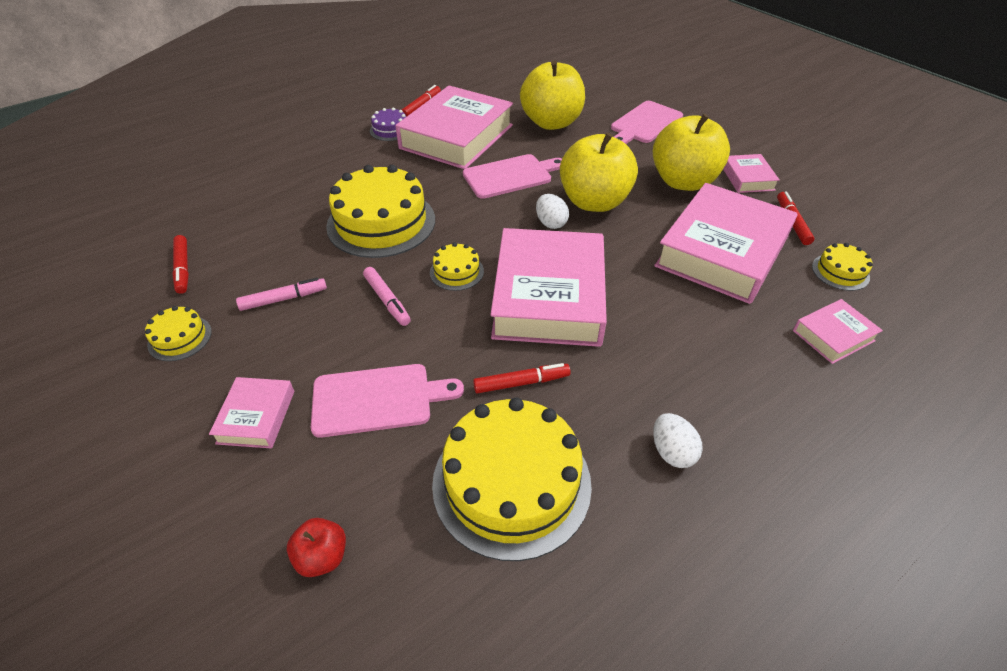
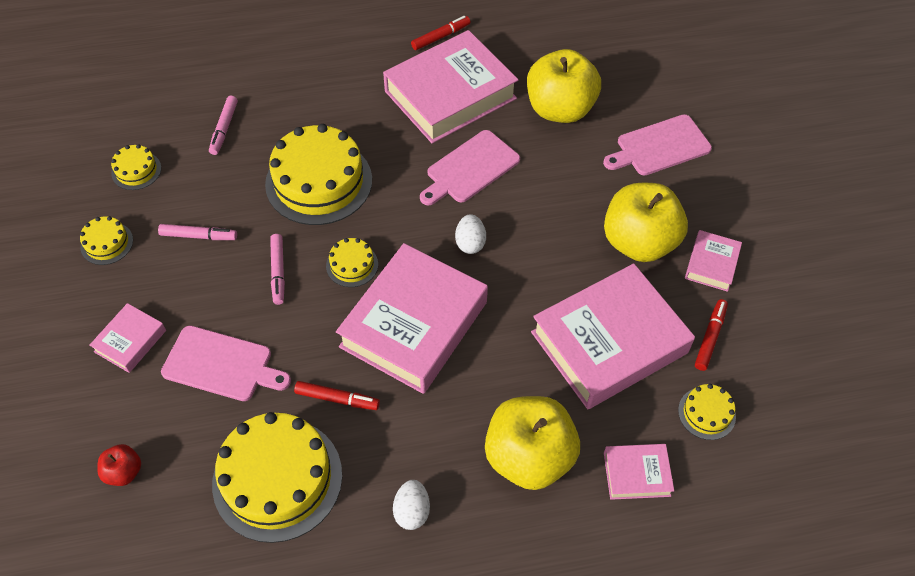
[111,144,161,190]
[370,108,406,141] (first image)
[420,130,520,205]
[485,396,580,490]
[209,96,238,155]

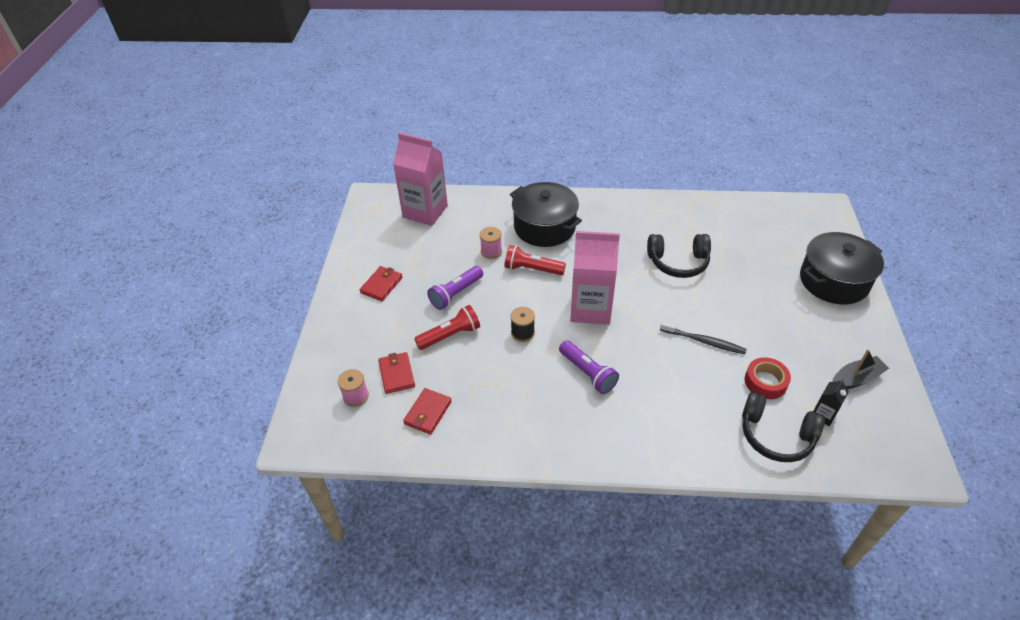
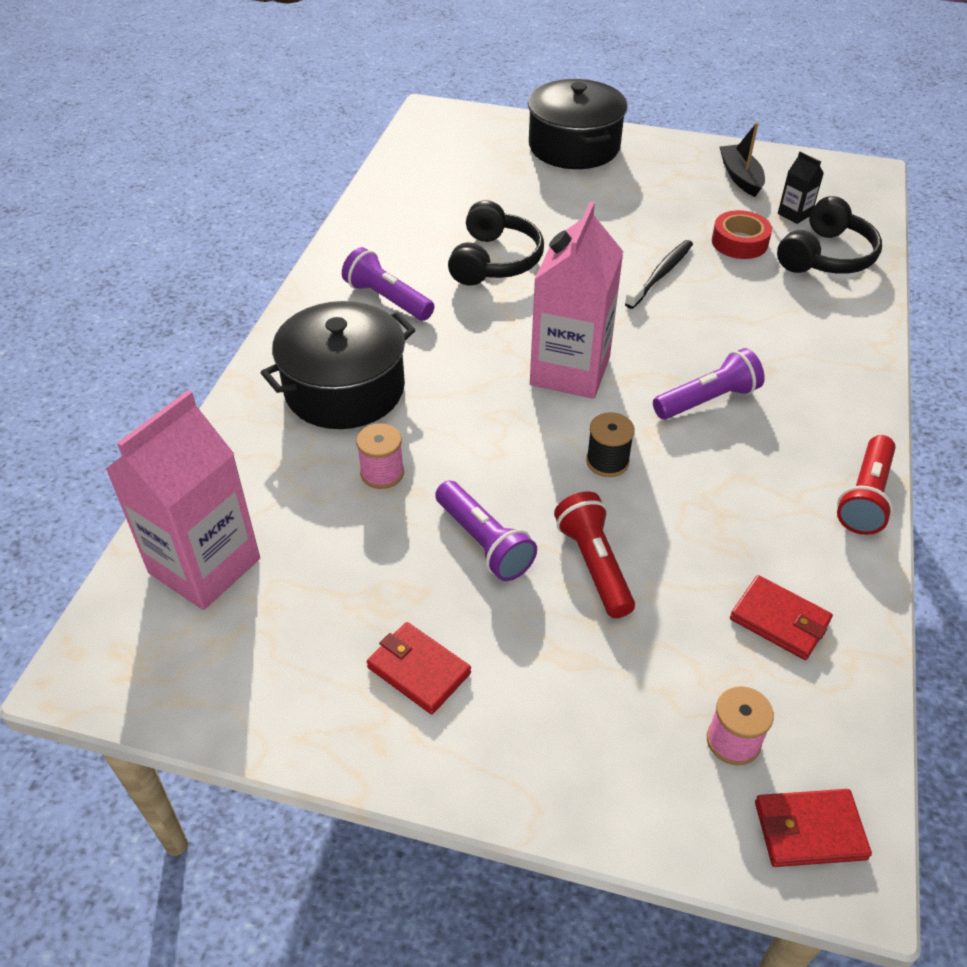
[755,789,872,867]
[837,435,896,535]
[342,247,434,321]

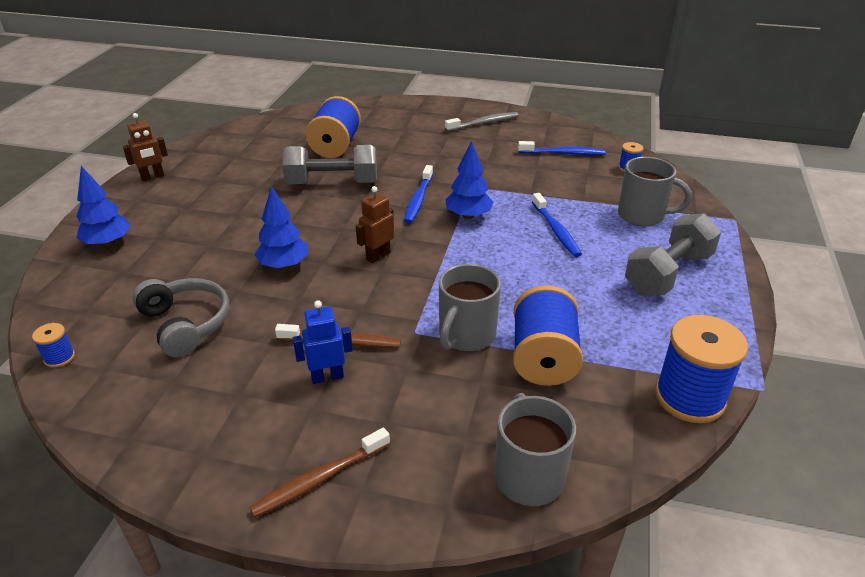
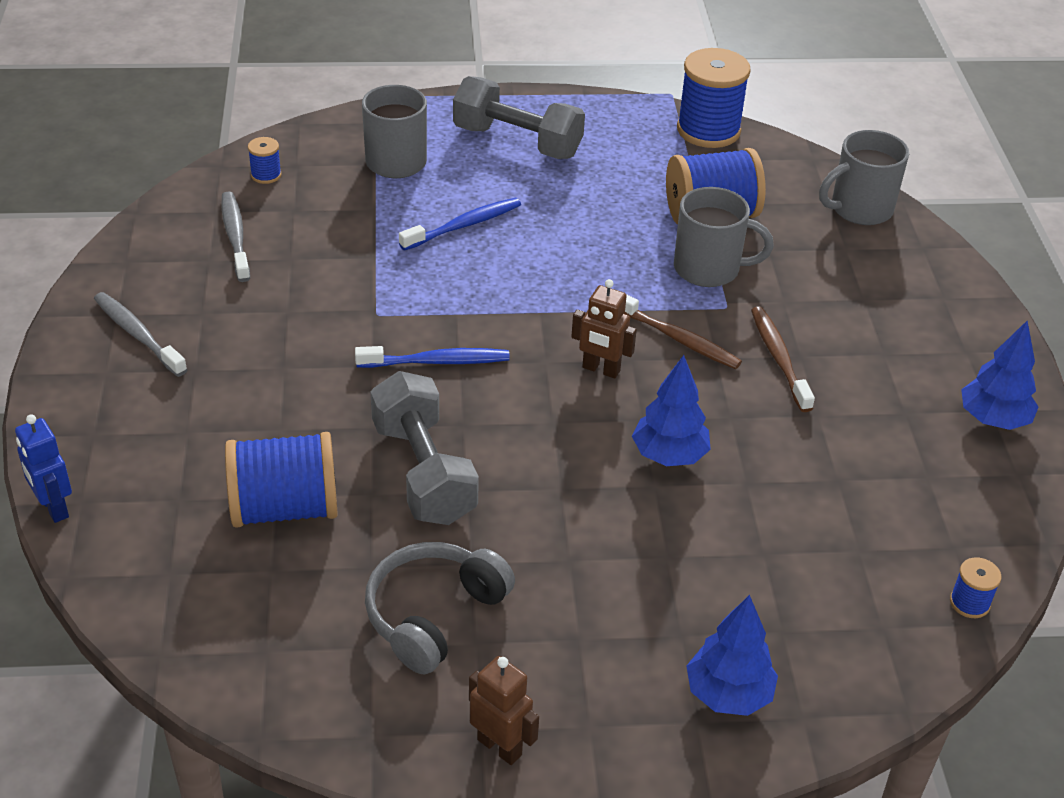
[365,542,515,674]
[618,290,742,369]
[15,414,72,523]
[961,321,1038,430]
[222,192,250,282]

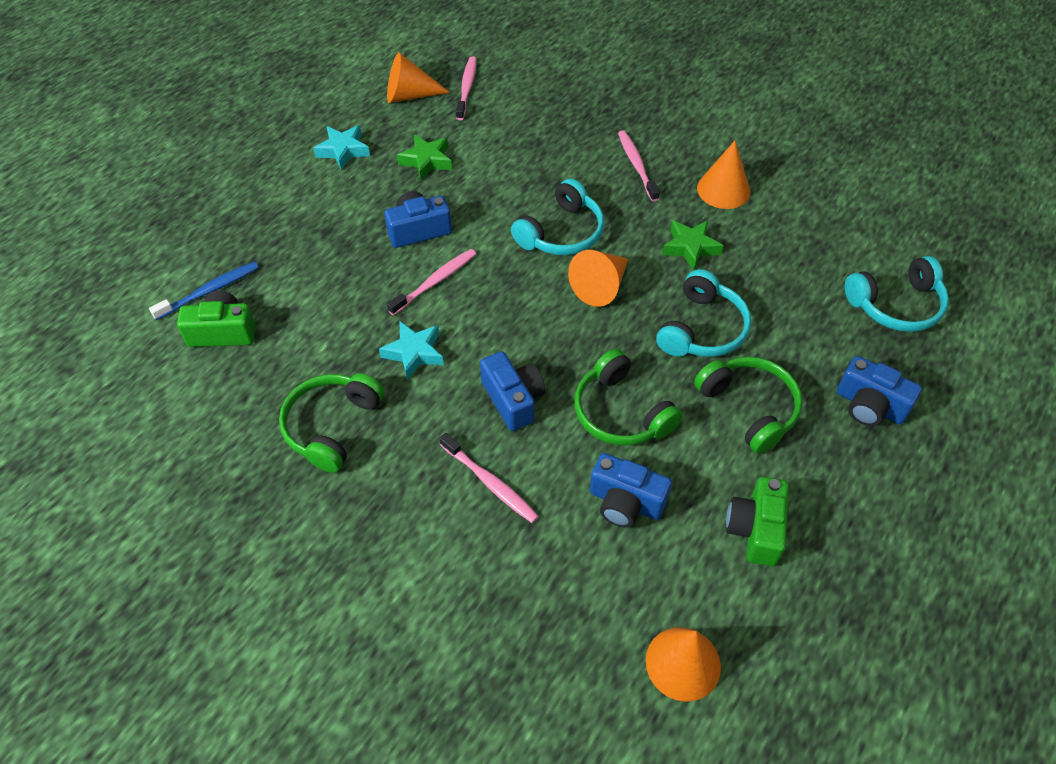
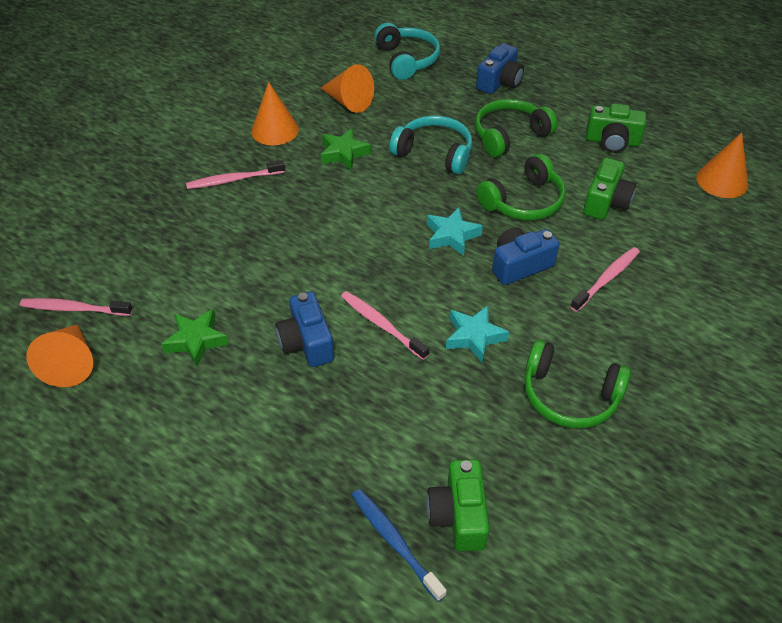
[427,208,483,256]
[511,179,604,255] (first image)
[321,64,374,113]
[583,158,636,220]

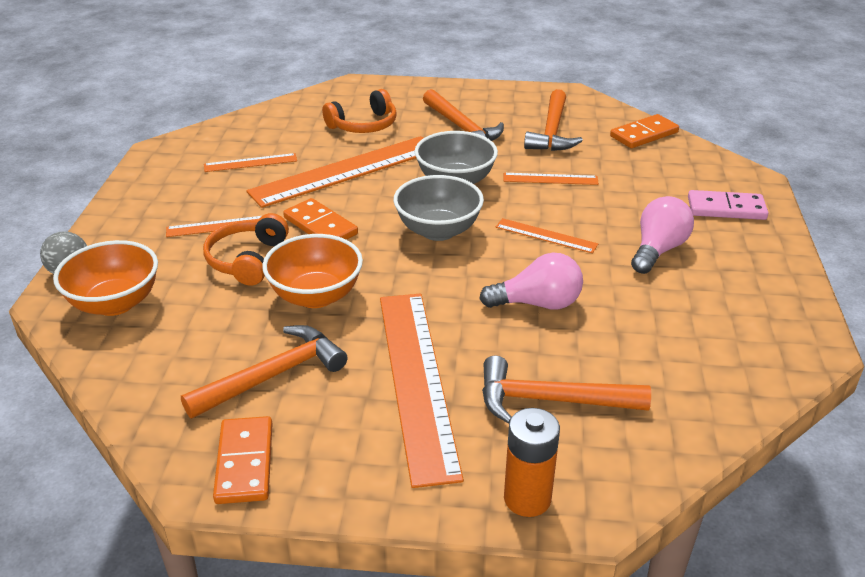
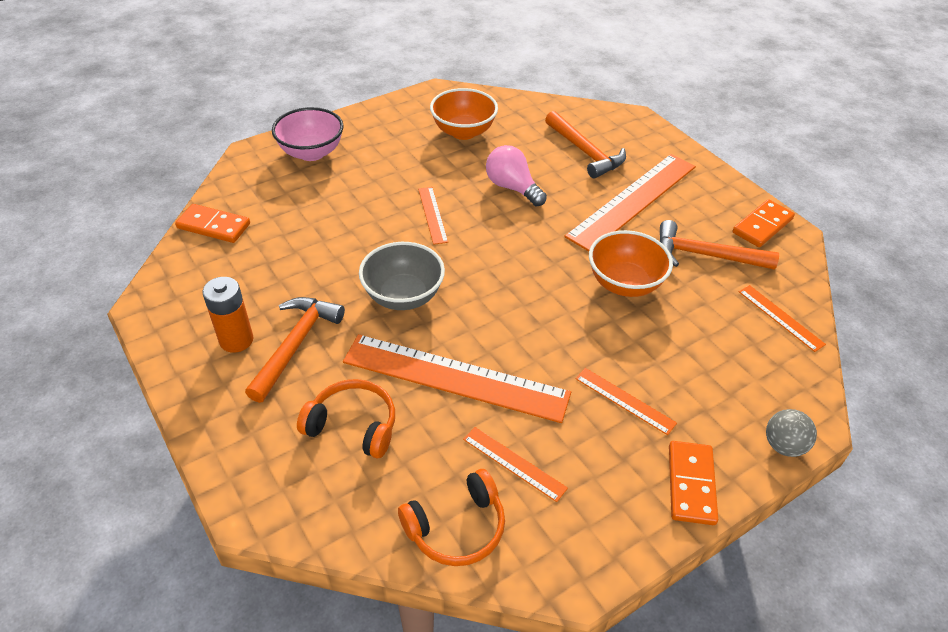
[430,88,498,140]
[398,469,505,566]
[669,441,718,525]
[393,175,484,241] (first image)
[739,285,826,352]
[202,277,253,353]
[524,89,583,151] (first image)
[631,196,694,274] (first image)
[272,107,344,161]

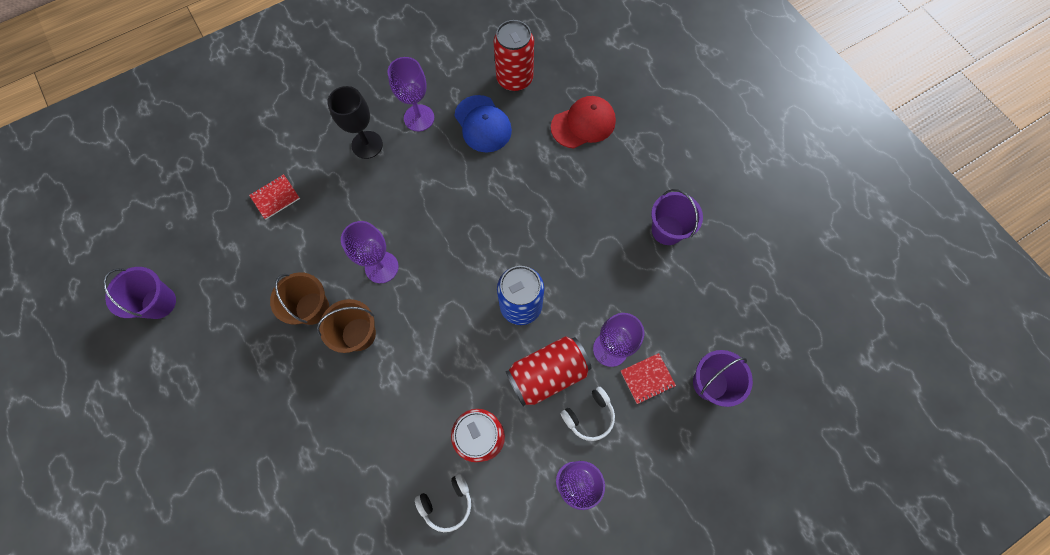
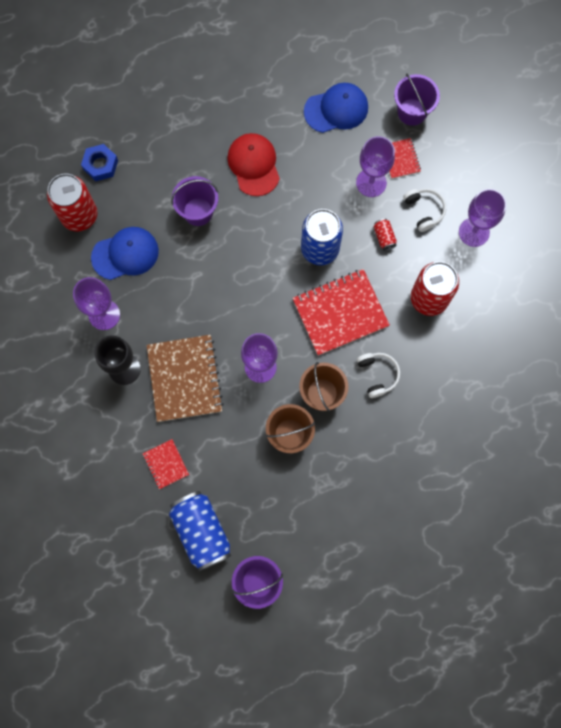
[357,353,400,398]
[374,219,397,251]
[227,133,280,196]
[171,176,218,226]
[81,144,118,181]
[147,335,224,422]
[169,491,231,572]
[292,269,390,356]
[304,83,368,133]

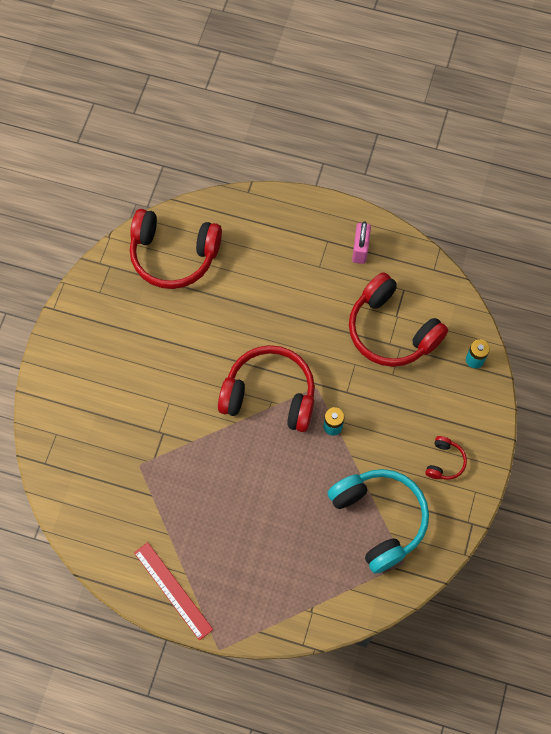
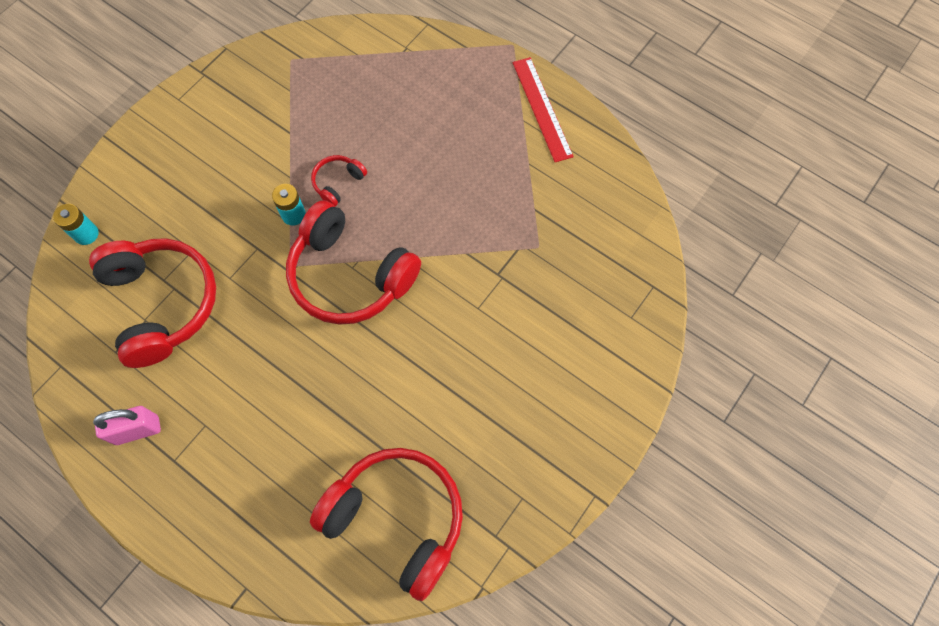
[327,469,429,574] (first image)
[93,406,161,445]
[311,155,367,207]

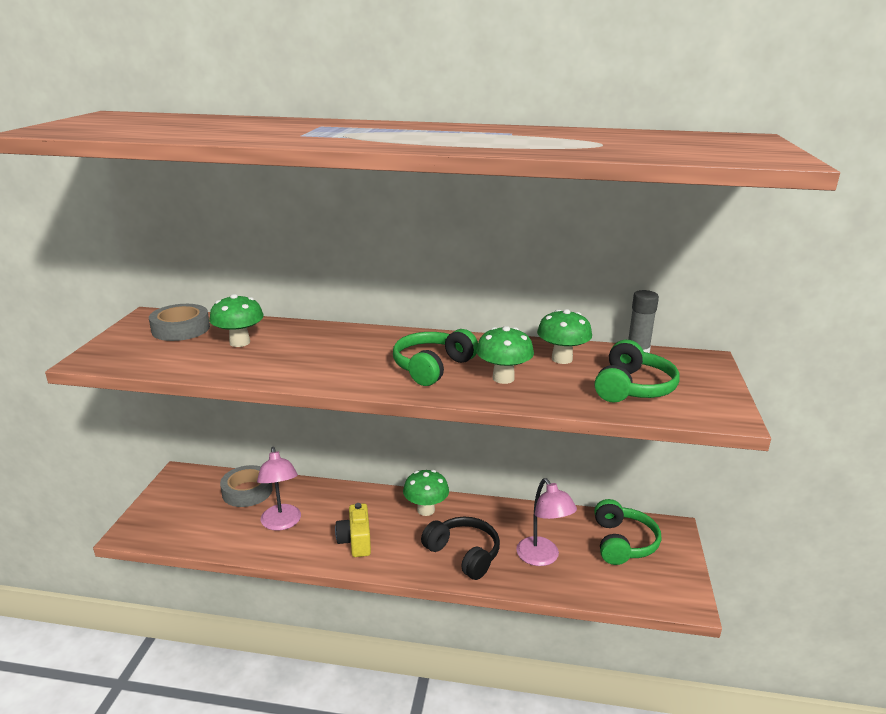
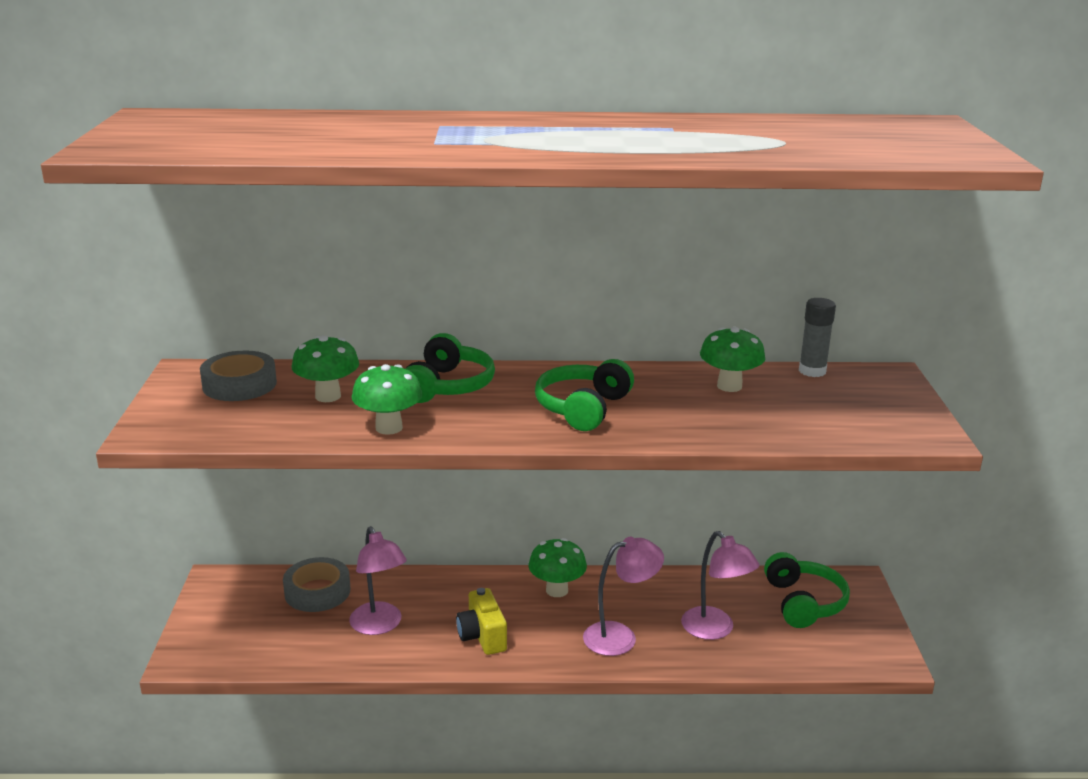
[583,536,664,656]
[352,364,423,435]
[406,333,495,403]

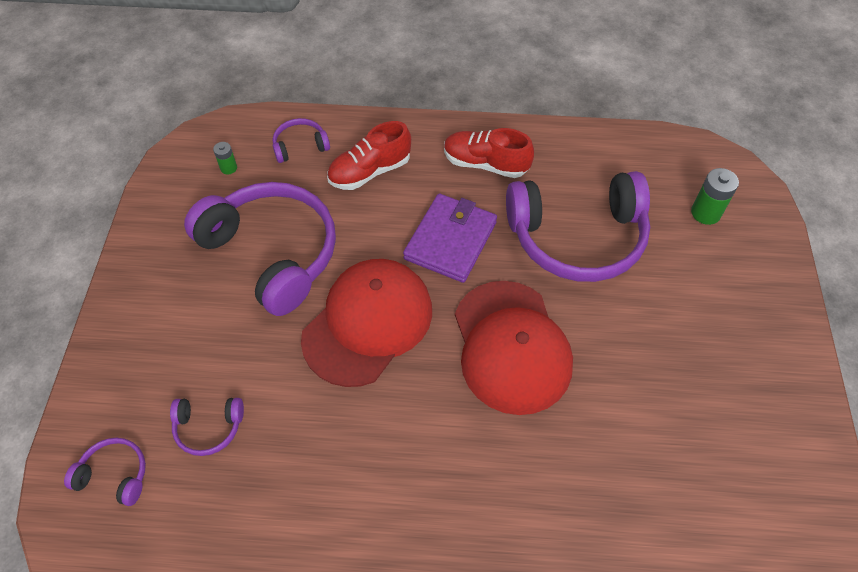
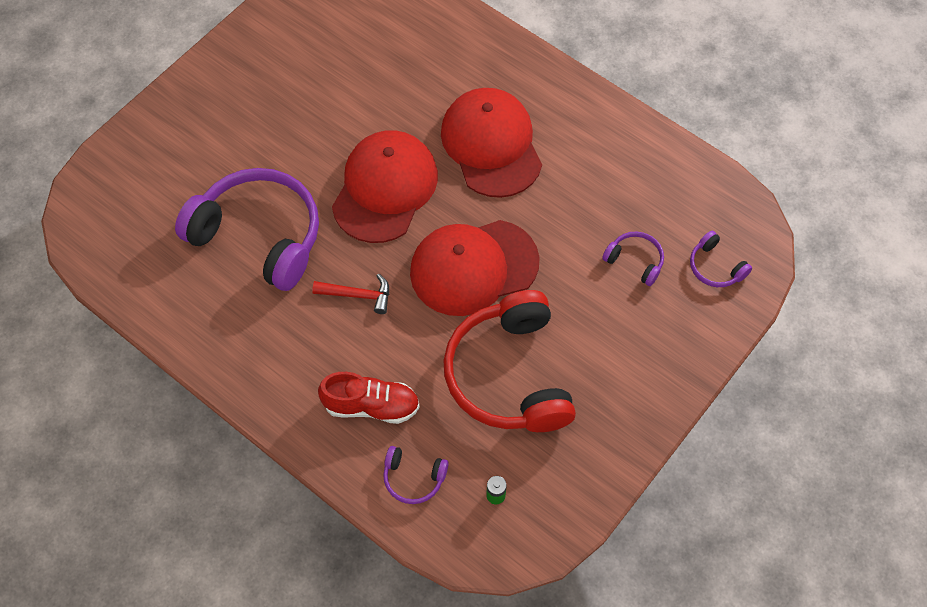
[443,290,576,432]
[312,273,389,314]
[444,128,534,178] (first image)
[691,168,739,225] (first image)
[441,88,542,198]

